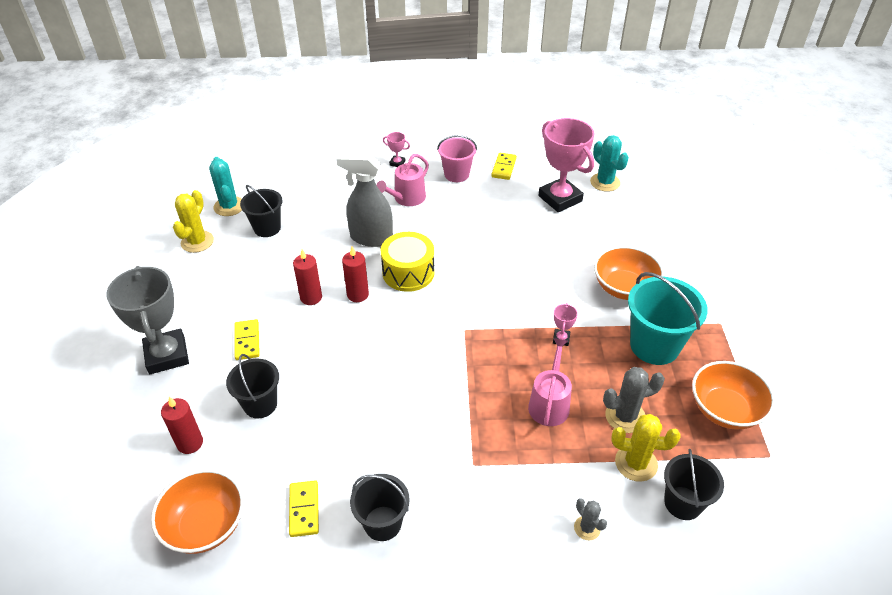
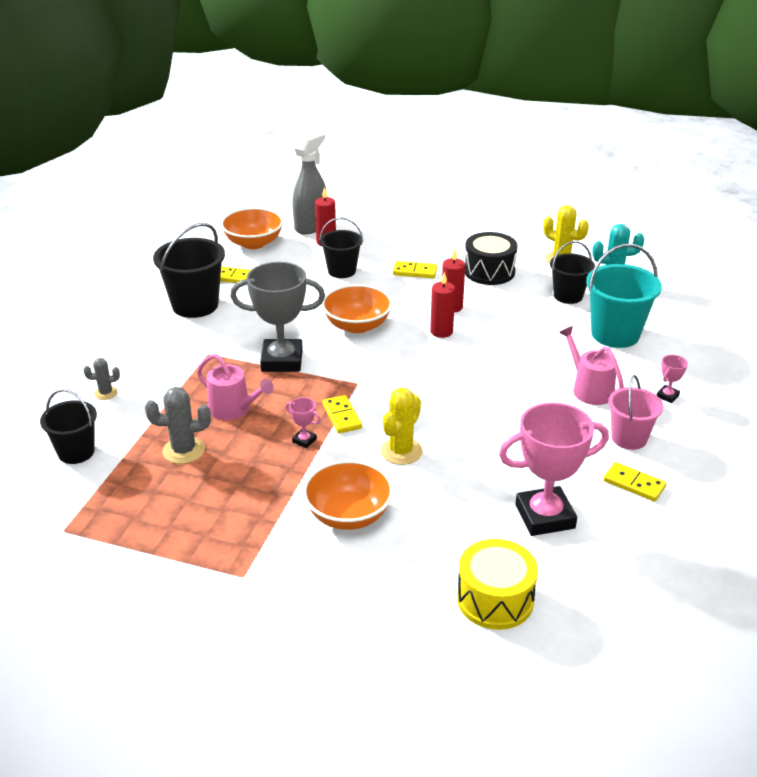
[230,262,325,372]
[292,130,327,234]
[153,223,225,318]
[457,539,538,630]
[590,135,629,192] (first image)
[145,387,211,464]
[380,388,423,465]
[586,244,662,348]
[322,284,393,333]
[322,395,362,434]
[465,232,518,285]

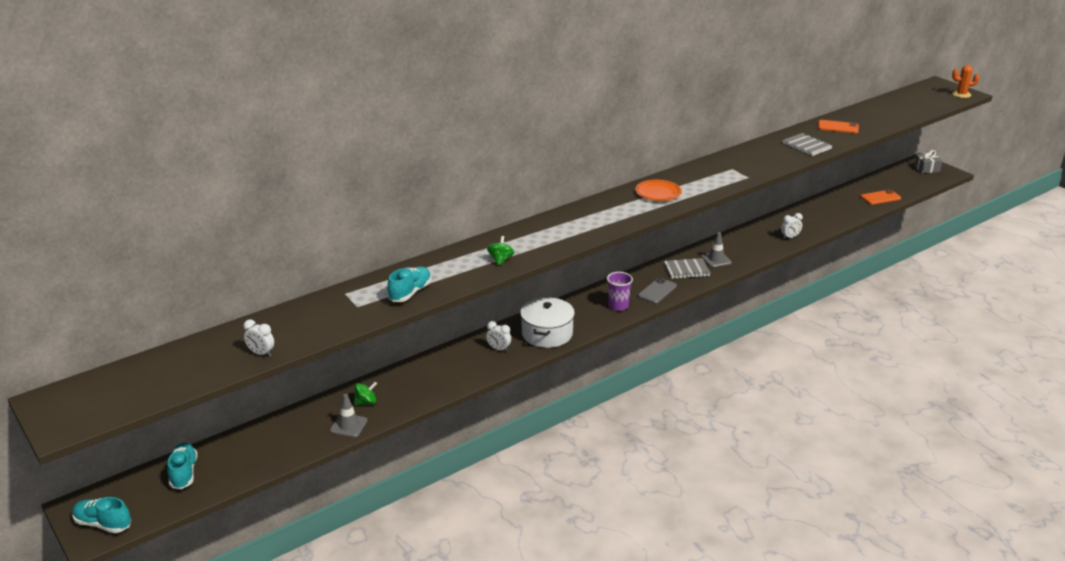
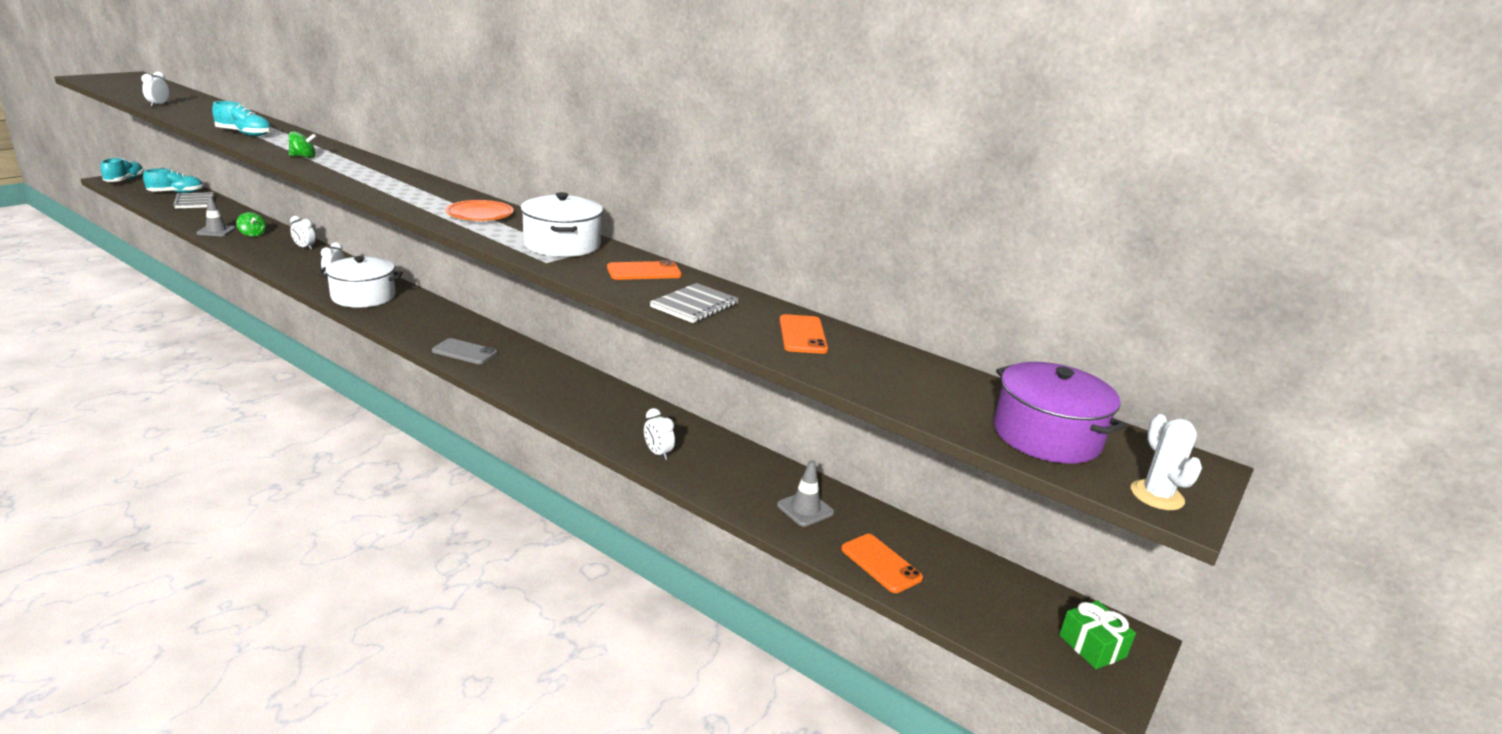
[607,272,633,311] (first image)
[173,192,214,209]
[777,460,834,527]
[1059,600,1136,669]
[1131,414,1202,510]
[290,216,316,250]
[520,192,603,257]
[607,260,682,280]
[994,362,1126,464]

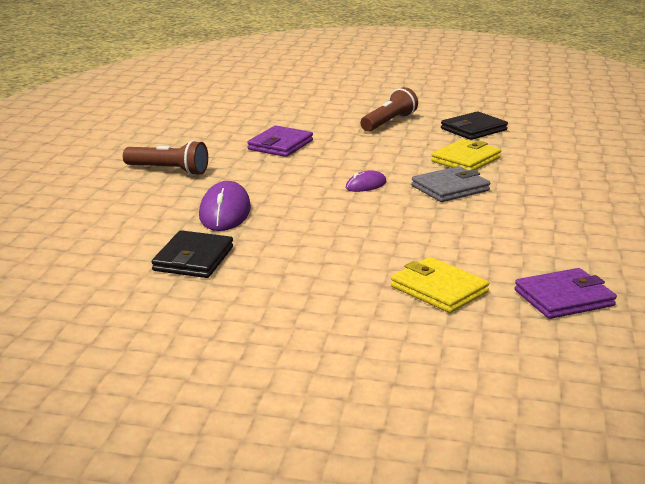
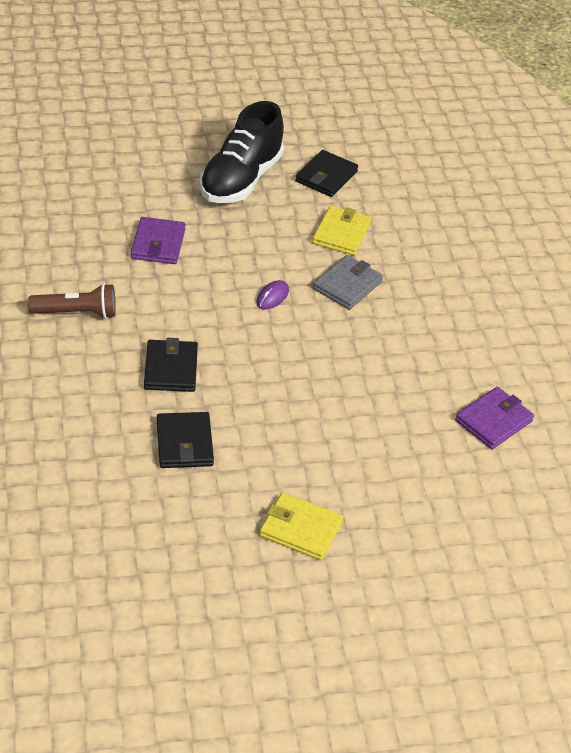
[144,338,198,392]
[199,101,284,203]
[260,492,343,560]

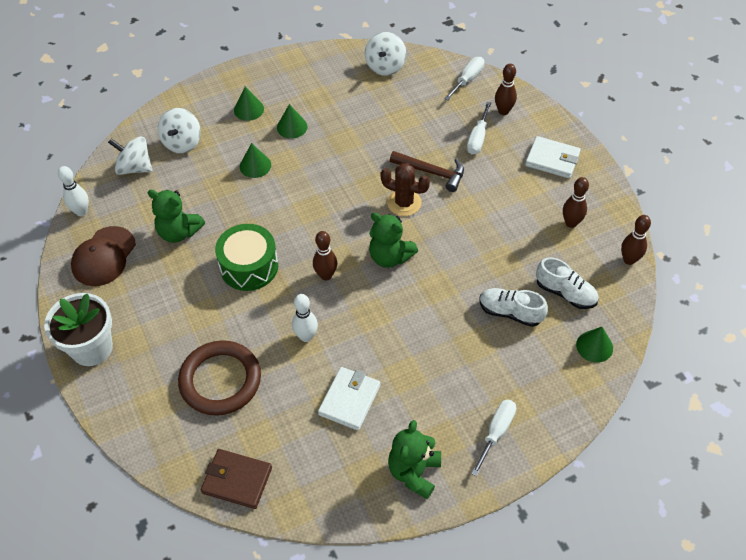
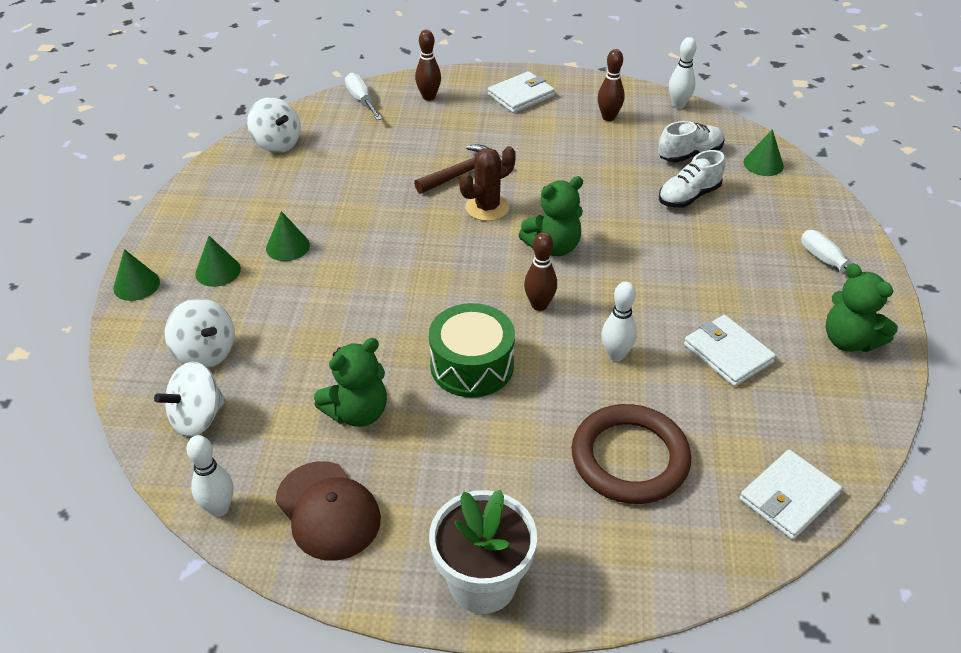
[740,450,842,540]
[113,249,160,301]
[467,102,491,155] (first image)
[669,37,697,109]

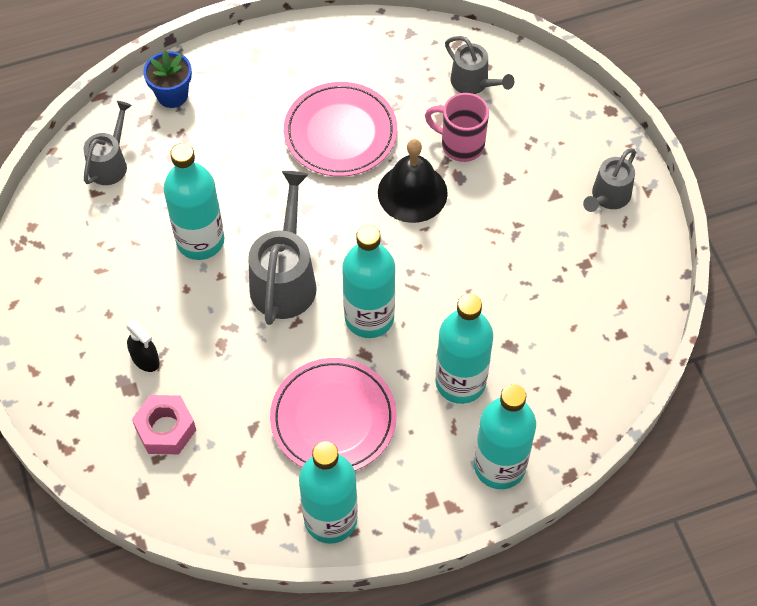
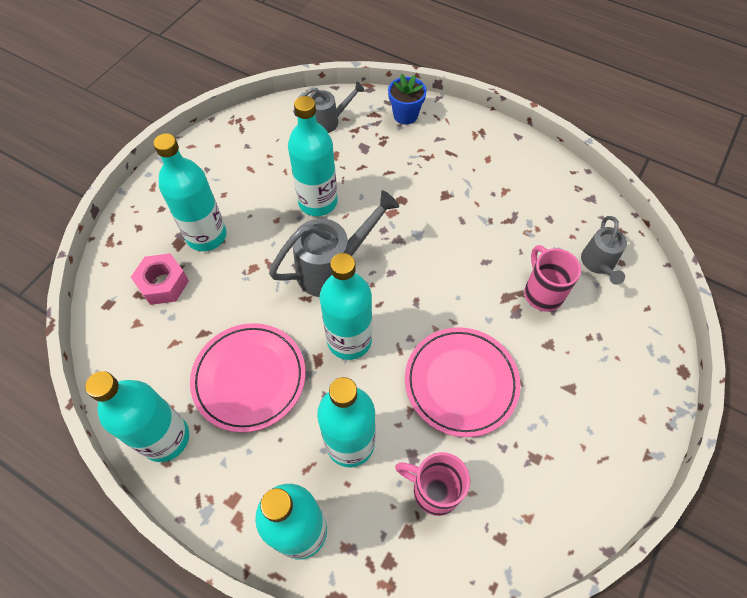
[153,133,227,251]
[405,327,521,437]
[378,139,448,223] (first image)
[583,148,636,212] (first image)
[395,452,470,516]

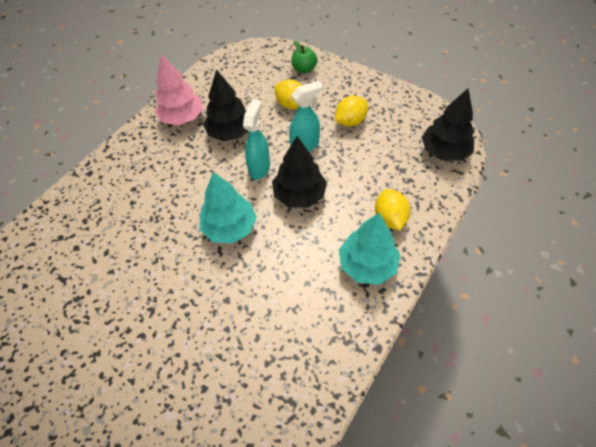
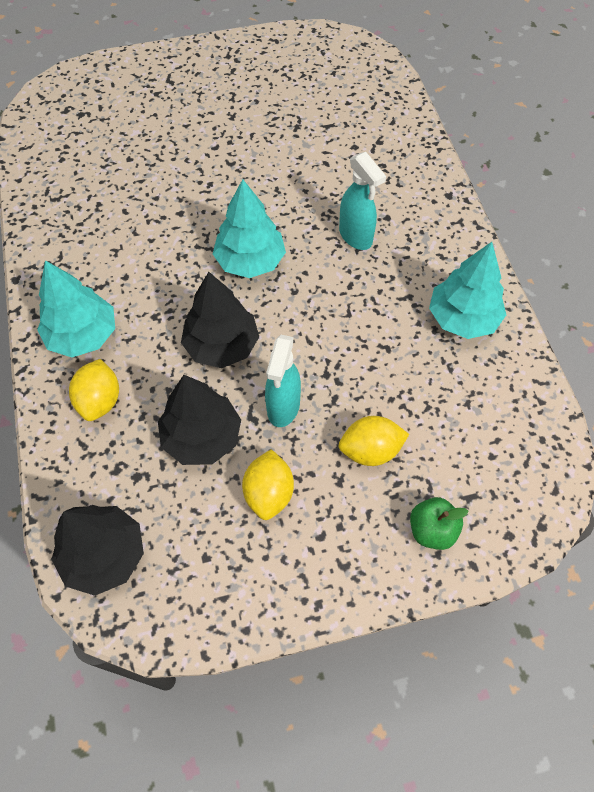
[429,242,506,339]
[158,375,241,465]
[339,152,386,250]
[69,359,119,421]

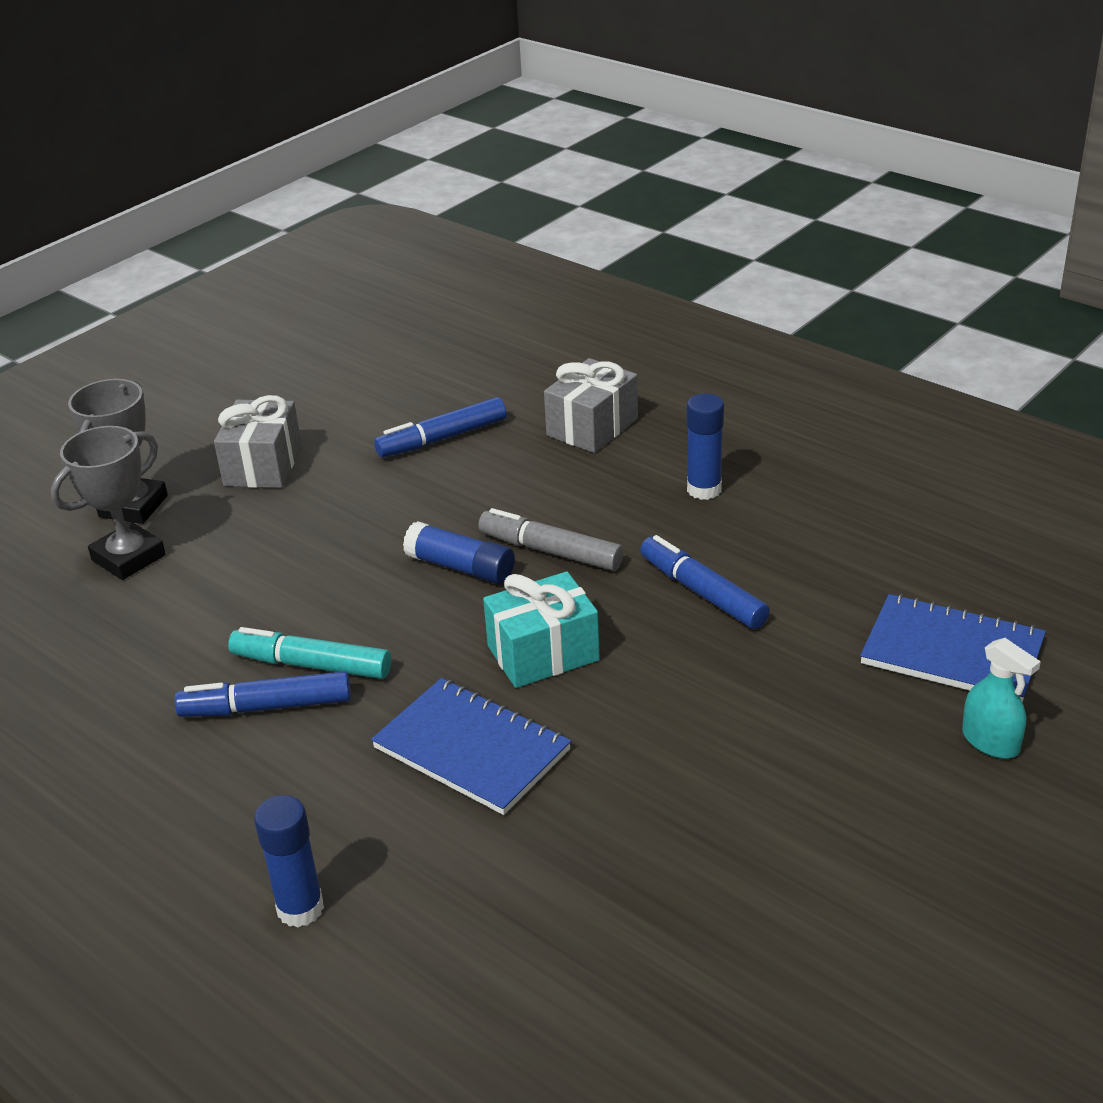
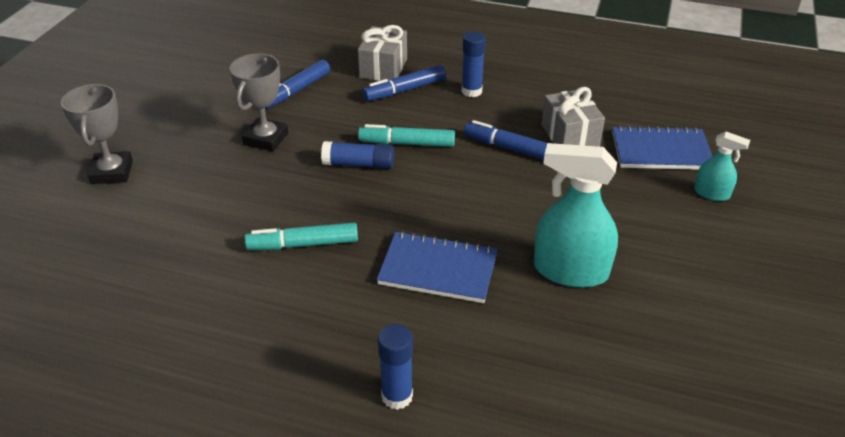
[230,54,288,151]
[362,65,446,101]
[541,87,605,147]
[358,124,455,147]
[483,571,600,688] (first image)
[534,143,618,288]

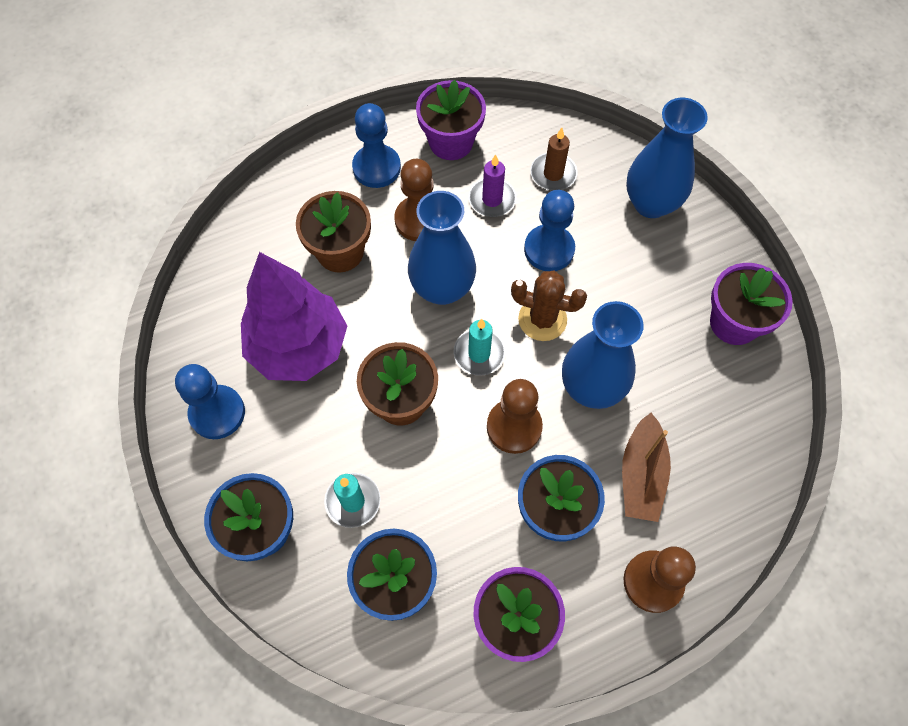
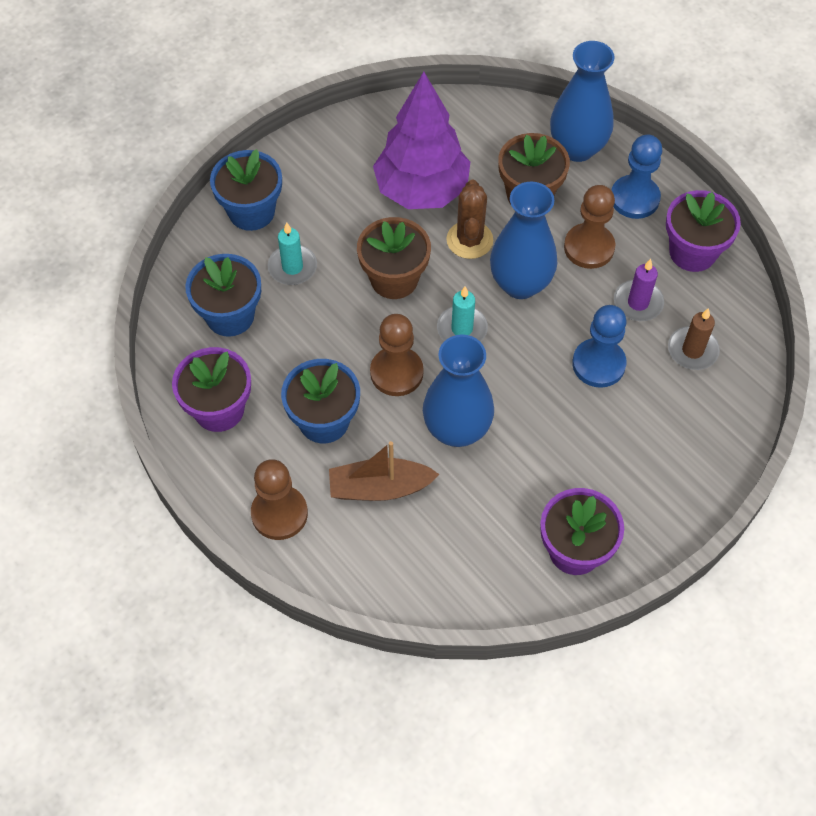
[175,364,245,439] (first image)
[446,180,493,259]
[550,41,615,162]

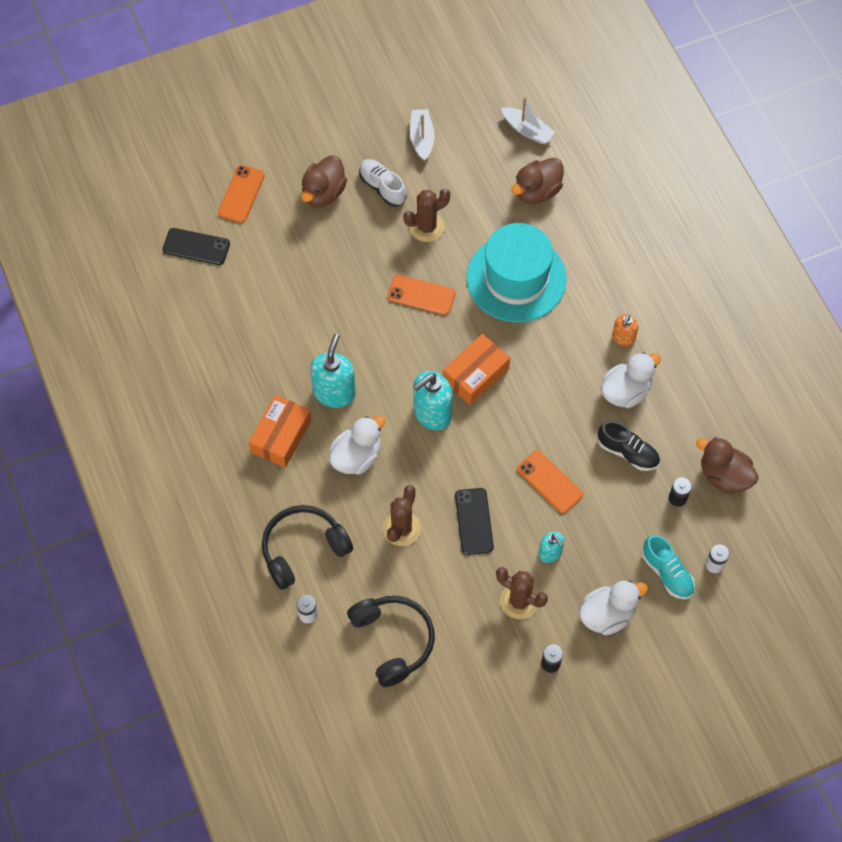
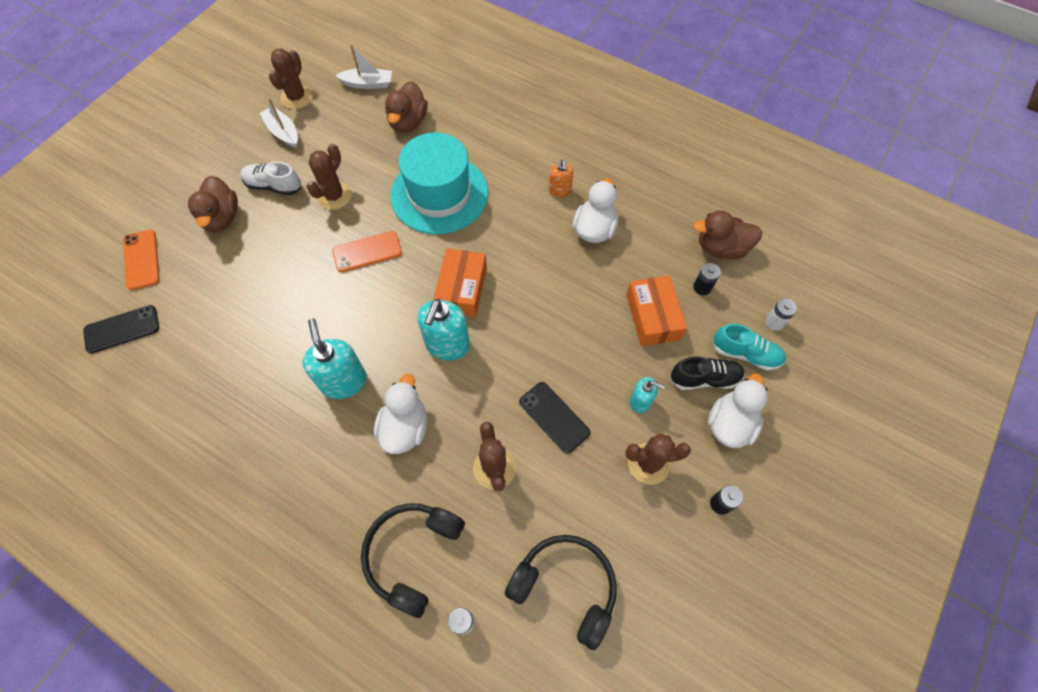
[626,275,687,346]
[517,451,583,513] (first image)
[670,356,745,390]
[269,48,313,109]

